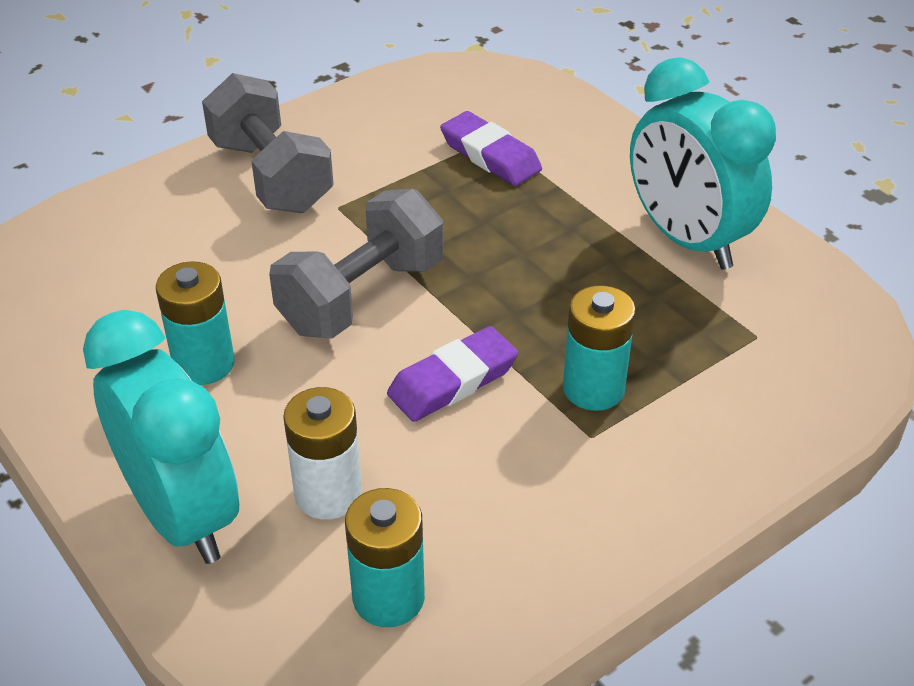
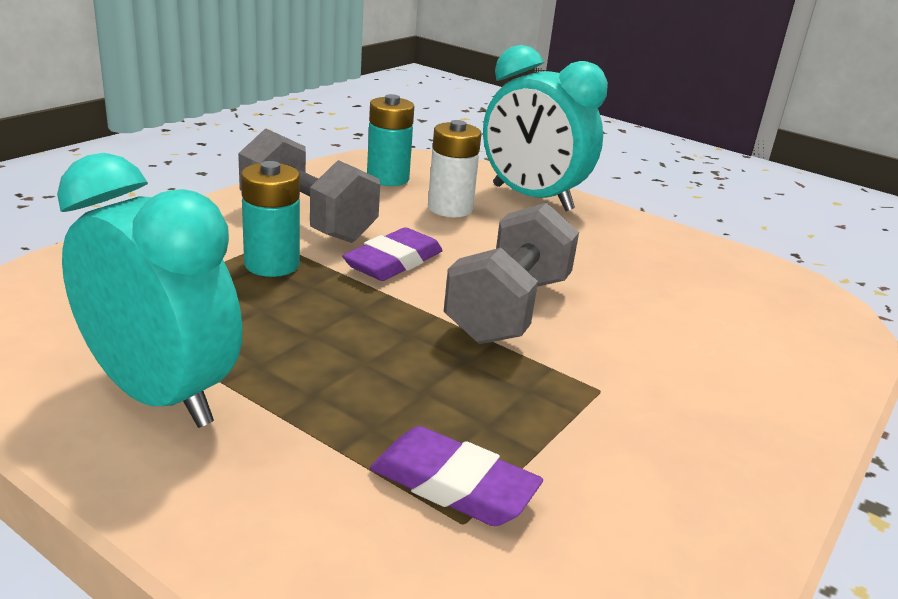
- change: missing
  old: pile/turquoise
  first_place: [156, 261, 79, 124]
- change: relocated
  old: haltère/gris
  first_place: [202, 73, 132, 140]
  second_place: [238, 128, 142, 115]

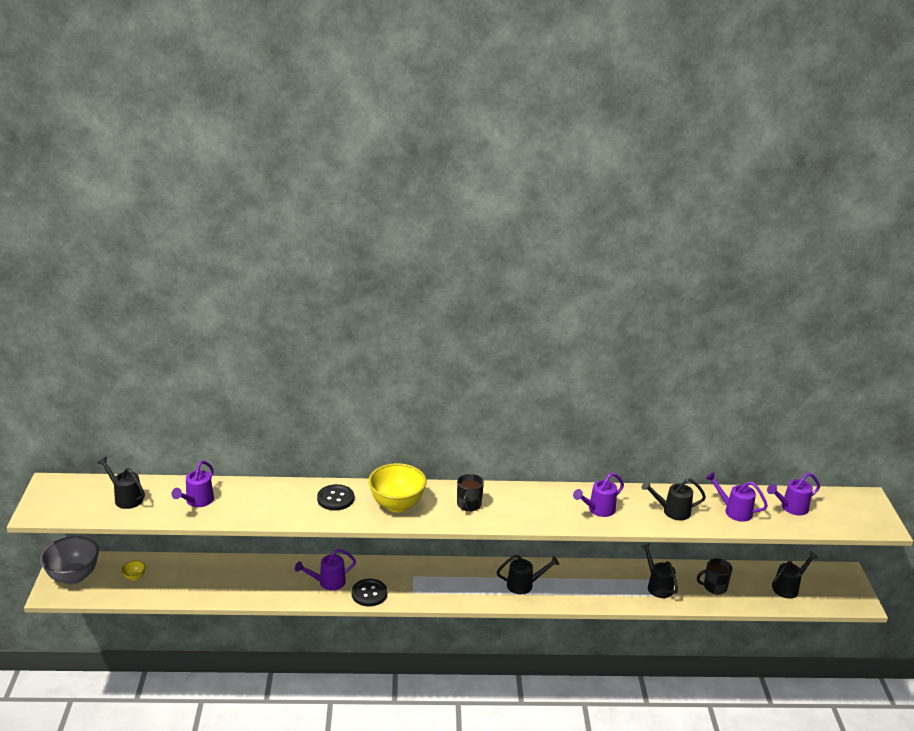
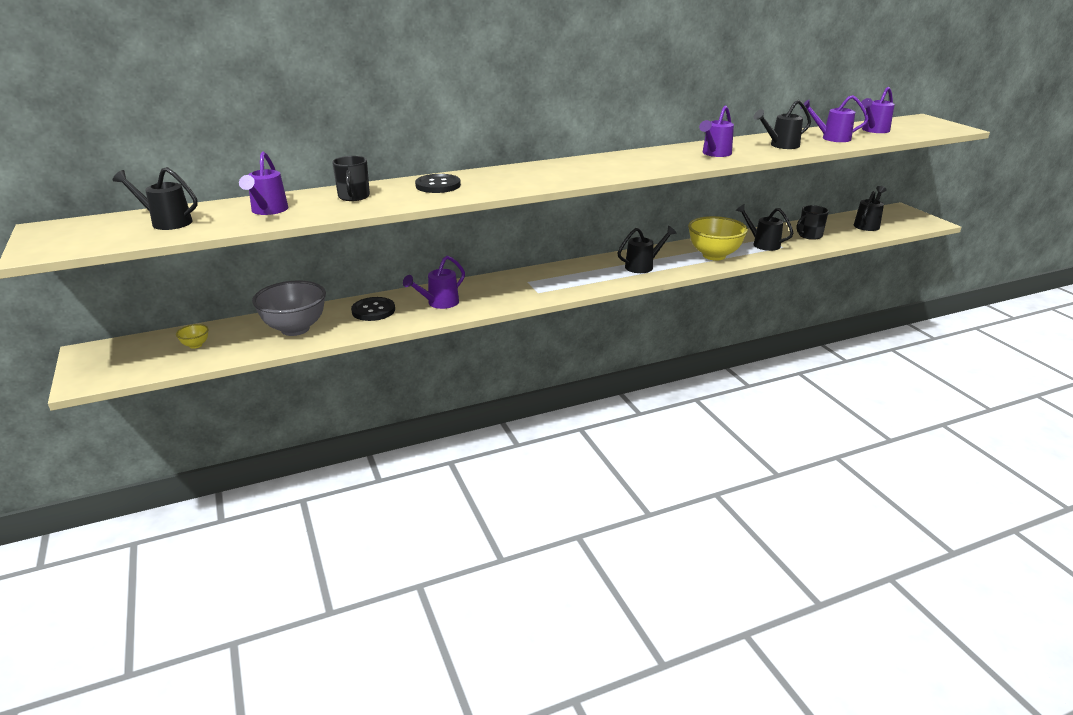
- change: relocated
  old: bol/gris
  first_place: [40, 536, 59, 49]
  second_place: [252, 281, 74, 55]
- change: relocated
  old: bouton/noir
  first_place: [351, 579, 36, 28]
  second_place: [351, 297, 44, 24]
- change: relocated
  old: bol/jaune
  first_place: [368, 463, 59, 49]
  second_place: [688, 216, 60, 45]
- change: relocated
  old: tasse/noir
  first_place: [457, 474, 27, 37]
  second_place: [332, 156, 38, 45]

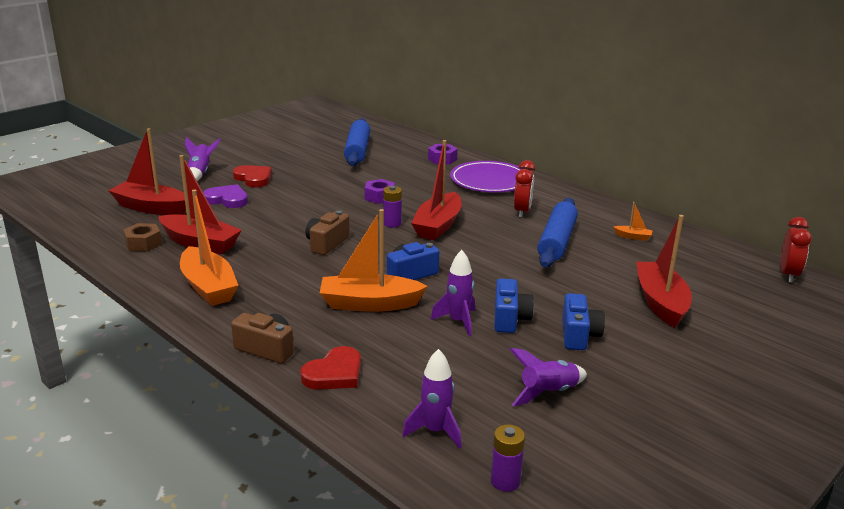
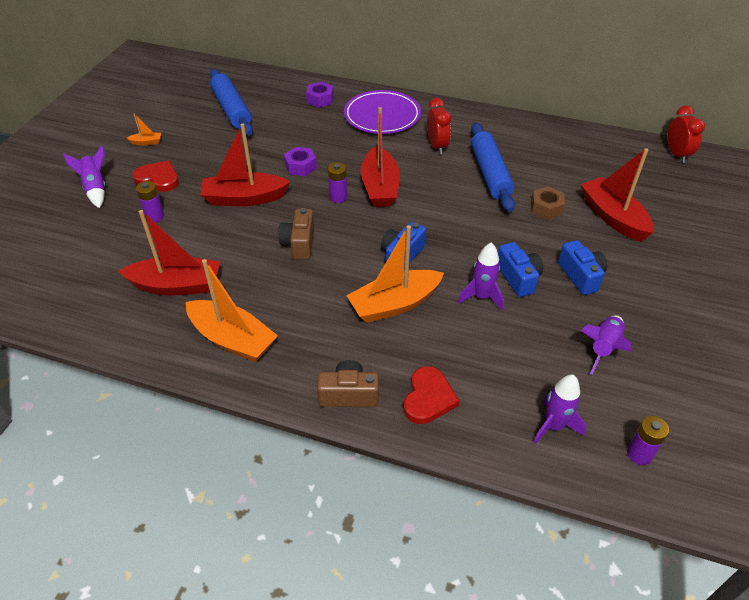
- change: relocated
  old: bateau/rouge
  first_place: [108, 128, 78, 87]
  second_place: [201, 124, 89, 82]
- change: relocated
  old: écrou/marron
  first_place: [123, 223, 39, 29]
  second_place: [531, 187, 34, 33]
- change: exchanged
  old: cœur/violet
  new: pile/violet
  first_place: [203, 184, 45, 24]
  second_place: [136, 181, 28, 41]
- change: relocated
  old: bateau/orange
  first_place: [613, 202, 40, 39]
  second_place: [127, 113, 34, 32]

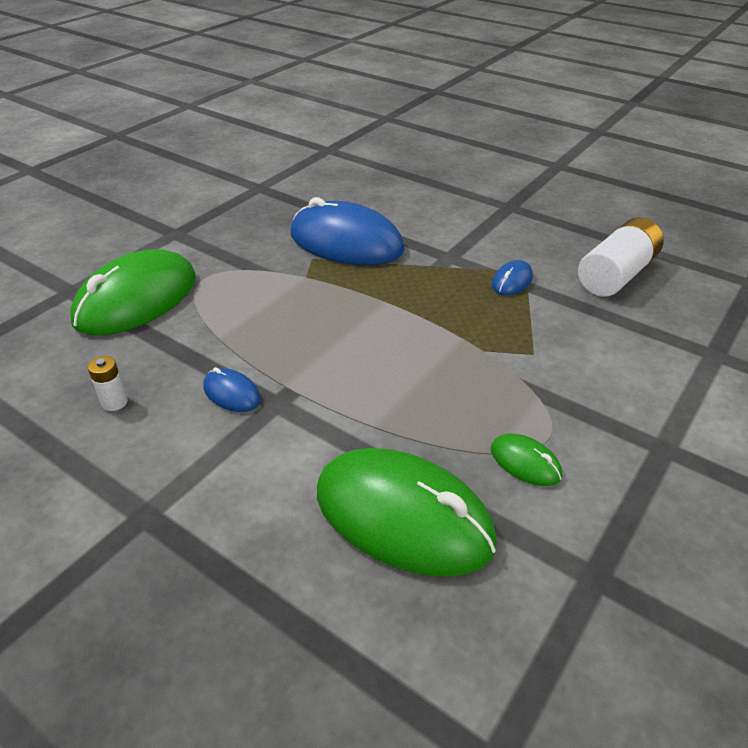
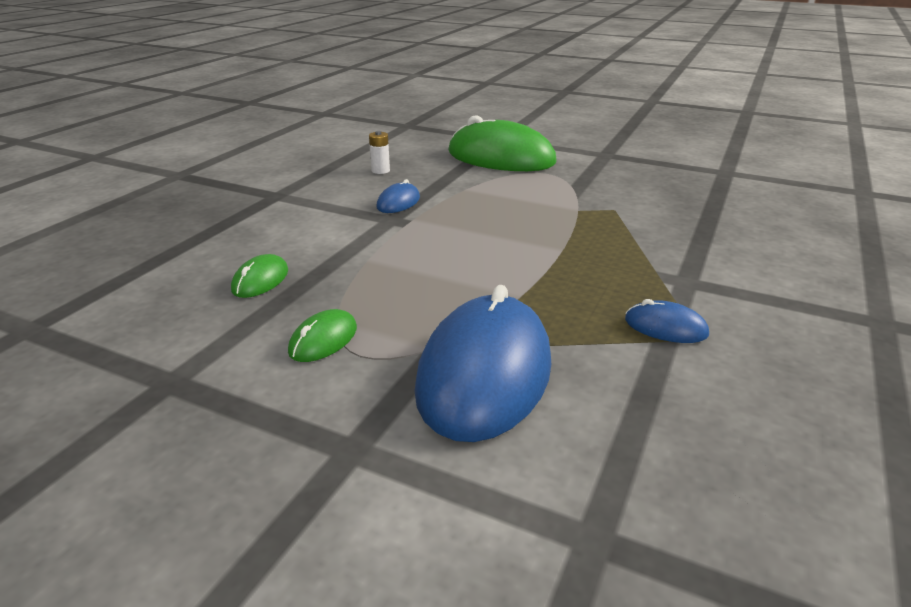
- change: relocated
  old: souris/bleu
  first_place: [290, 197, 115, 68]
  second_place: [414, 285, 137, 157]
- change: size
  old: souris/vert
  first_place: [317, 448, 180, 129]
  second_place: [231, 254, 57, 44]
  factor: 0.43
- change: missing
  old: pile/blanc
  first_place: [578, 217, 86, 80]

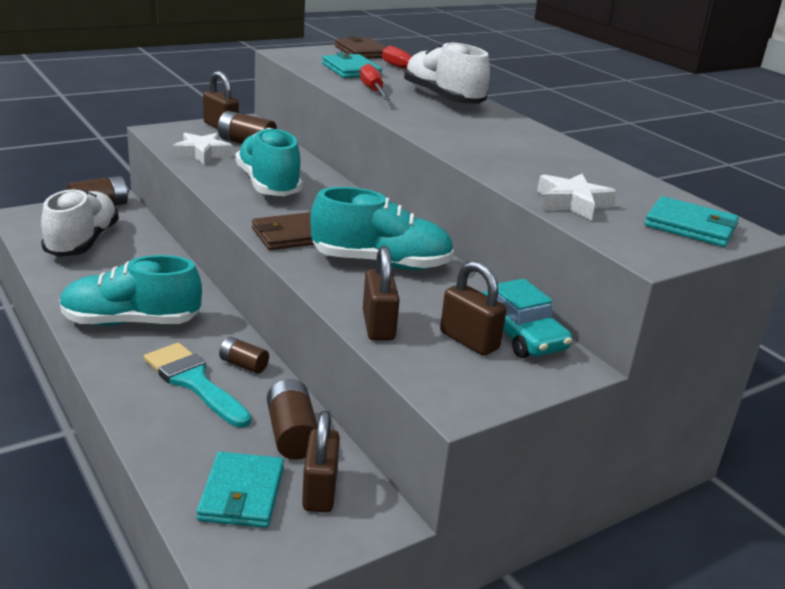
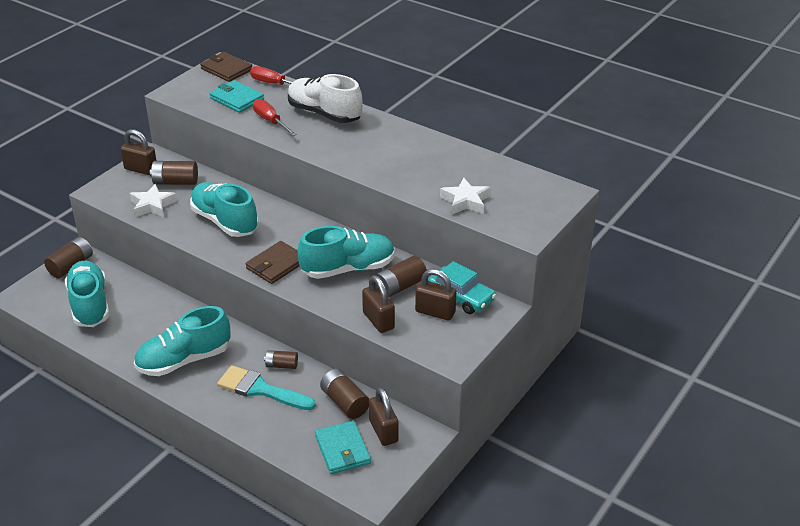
- change: colour
  old: chaussure/blanc
  new: chaussure/turquoise
  first_place: [41, 188, 78, 69]
  second_place: [65, 261, 44, 66]
- change: missing
  old: portefeuille/turquoise
  first_place: [645, 196, 94, 51]
- change: appeared
  new: pile/marron
  second_place: [375, 256, 52, 42]

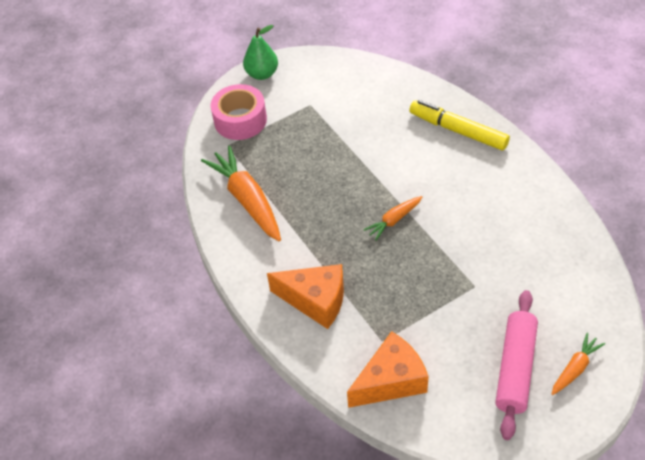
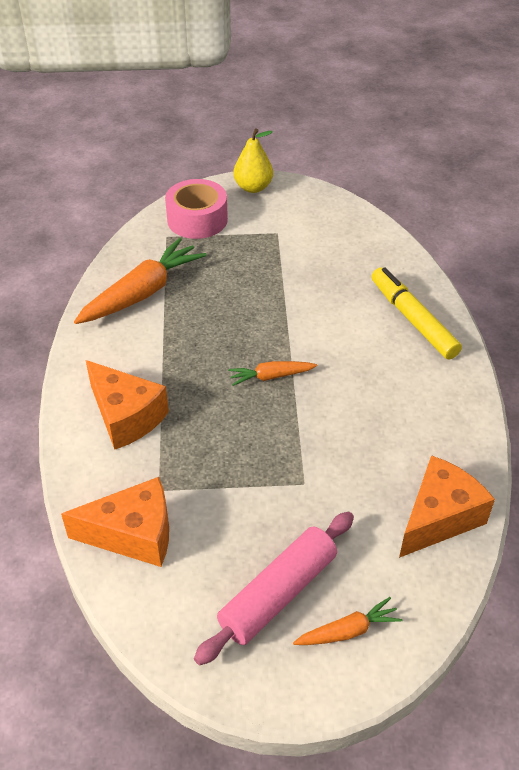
- change: spun
  old: carotte/orange
  first_place: [201, 146, 80, 95]
  second_place: [74, 238, 133, 86]
  degrees: 45
- change: colour
  old: poire/vert
  new: poire/jaune
  first_place: [243, 25, 35, 55]
  second_place: [233, 128, 40, 65]
- change: appeared
  new: fromage/orange
  second_place: [399, 455, 96, 103]

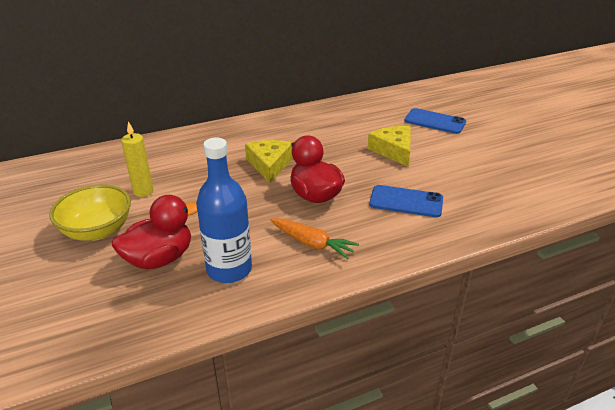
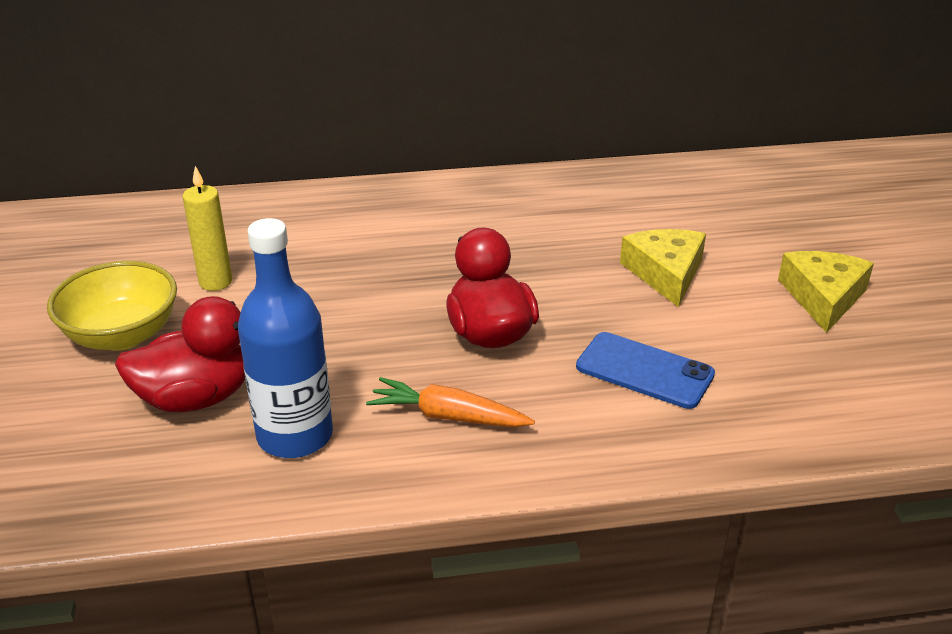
- change: relocated
  old: fromage/jaune
  first_place: [245, 140, 48, 43]
  second_place: [778, 251, 96, 82]
- change: spun
  old: carotte/orange
  first_place: [270, 218, 89, 41]
  second_place: [366, 377, 169, 50]
  degrees: 150
- change: missing
  old: téléphone/bleu
  first_place: [404, 108, 62, 26]

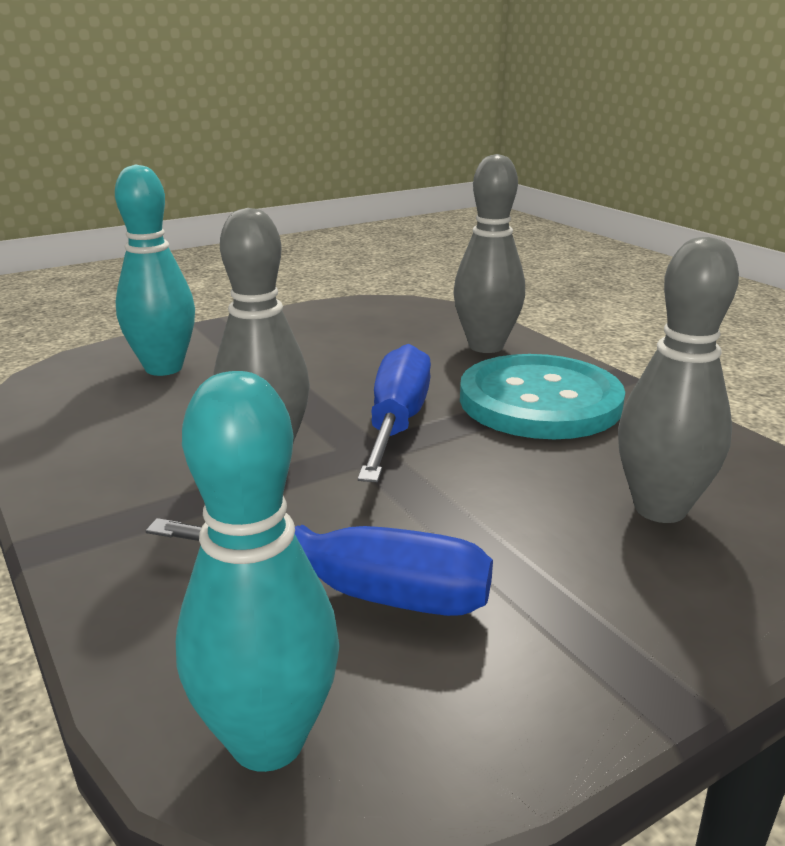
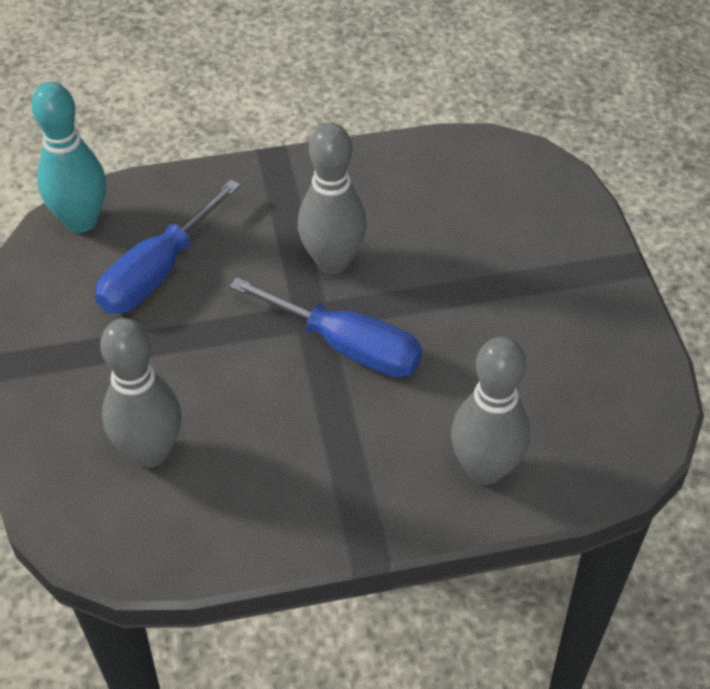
- change: missing
  old: quille/turquoise
  first_place: [115, 165, 80, 211]
- change: missing
  old: bouton/turquoise
  first_place: [460, 354, 165, 85]

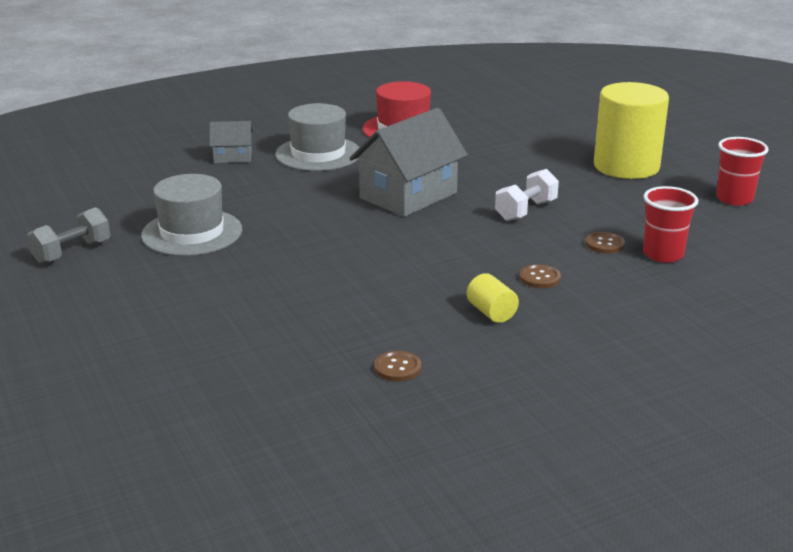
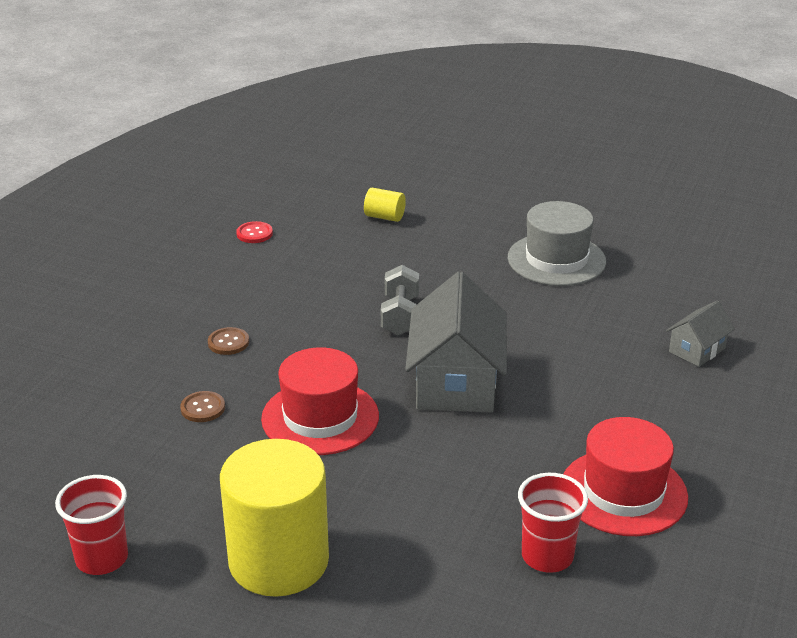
- change: relocated
  old: haltère/gris
  first_place: [27, 207, 83, 57]
  second_place: [381, 265, 38, 71]
- change: missing
  old: chapeau/gris
  first_place: [275, 103, 85, 68]
- change: colour
  old: bouton/marron
  new: bouton/rouge
  first_place: [374, 351, 47, 31]
  second_place: [236, 221, 37, 22]
- change: relocated
  old: cylindre/jaune
  first_place: [467, 273, 52, 50]
  second_place: [364, 188, 42, 34]
- change: exchanged
  old: haltère/blanc
  new: chapeau/rouge
  first_place: [495, 169, 64, 52]
  second_place: [261, 347, 118, 108]
- change: relocated
  old: gobelet/rouge
  first_place: [643, 186, 55, 77]
  second_place: [518, 473, 70, 100]

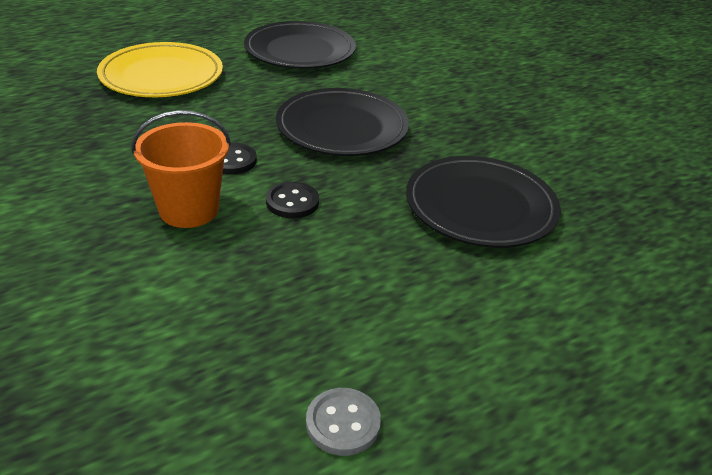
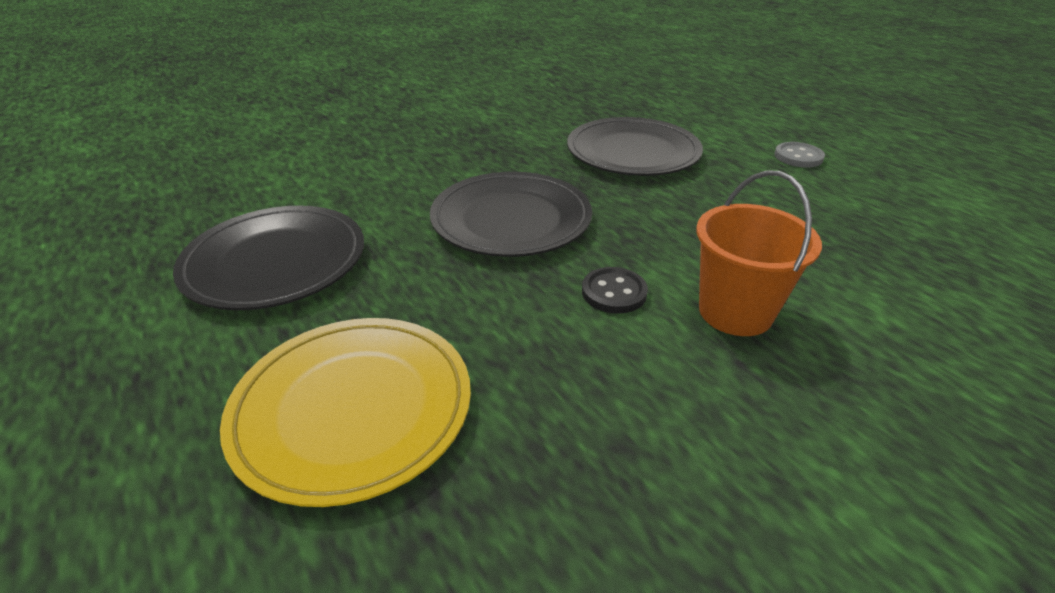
- change: missing
  old: bouton/noir
  first_place: [266, 182, 53, 36]
- change: relocated
  old: bouton/gris
  first_place: [306, 388, 75, 68]
  second_place: [774, 142, 51, 26]

